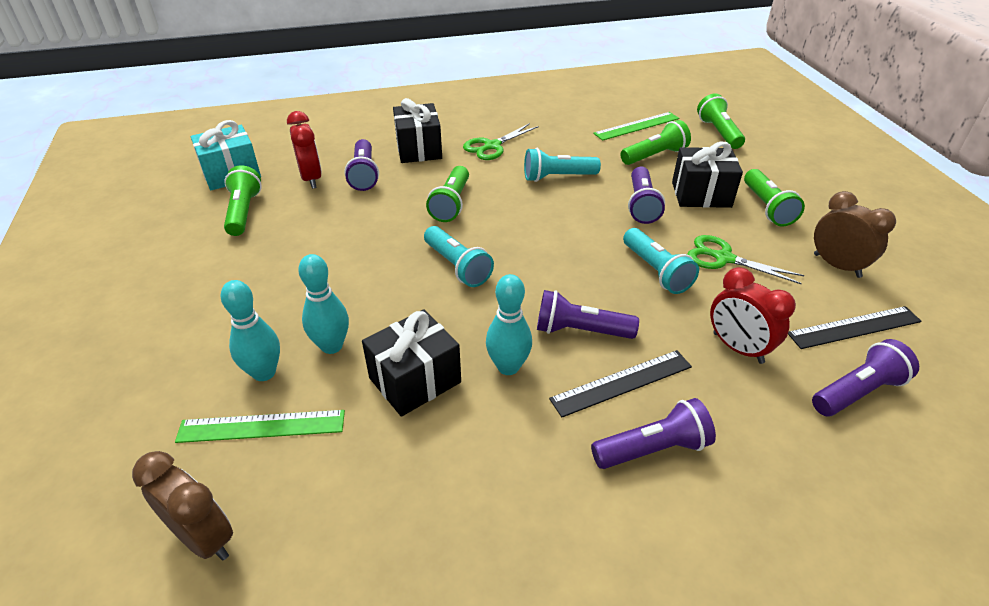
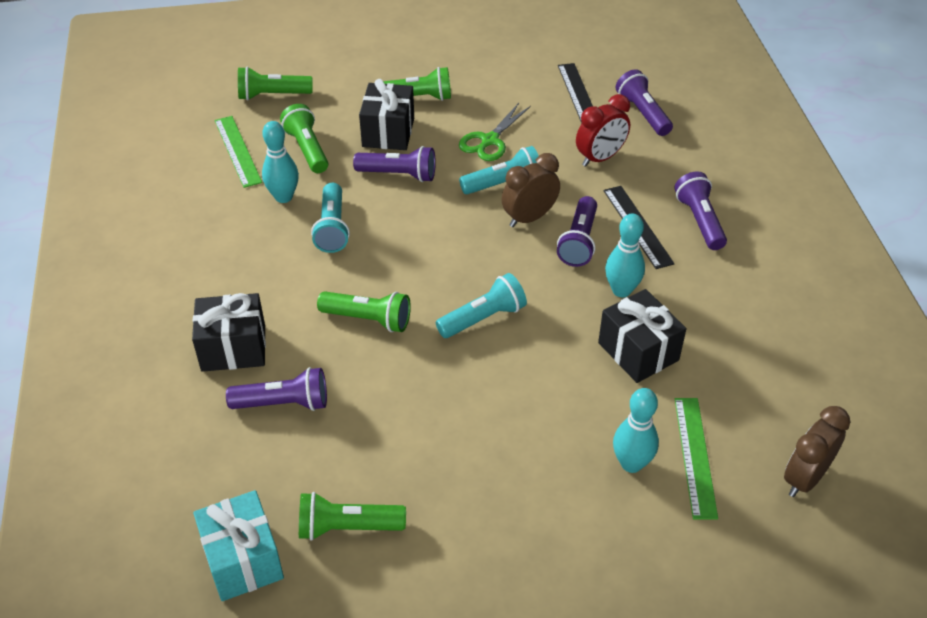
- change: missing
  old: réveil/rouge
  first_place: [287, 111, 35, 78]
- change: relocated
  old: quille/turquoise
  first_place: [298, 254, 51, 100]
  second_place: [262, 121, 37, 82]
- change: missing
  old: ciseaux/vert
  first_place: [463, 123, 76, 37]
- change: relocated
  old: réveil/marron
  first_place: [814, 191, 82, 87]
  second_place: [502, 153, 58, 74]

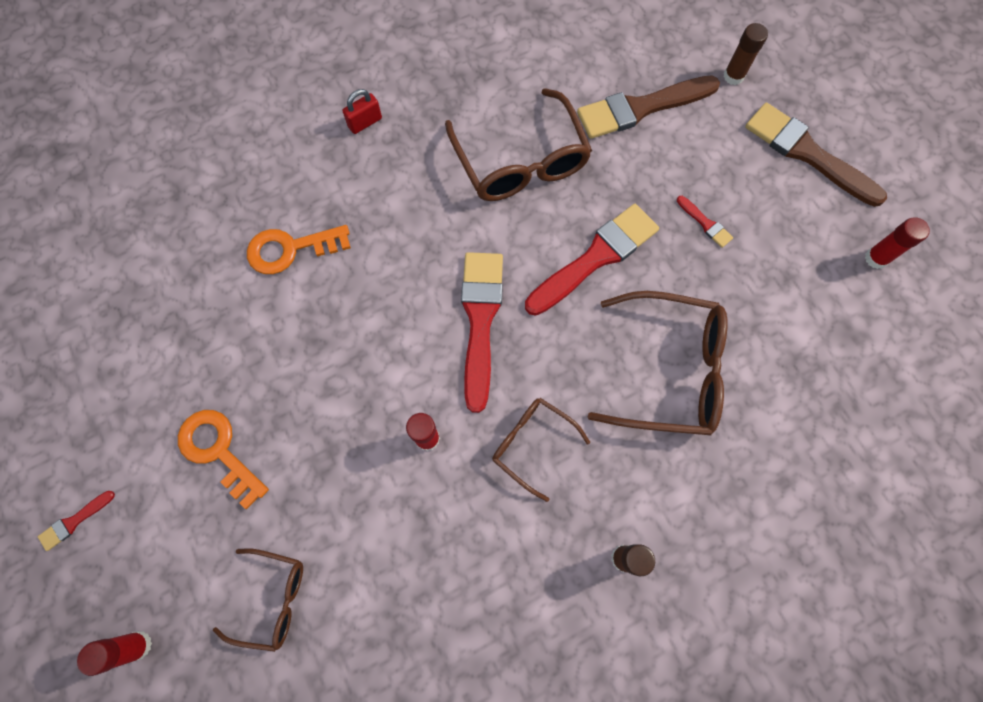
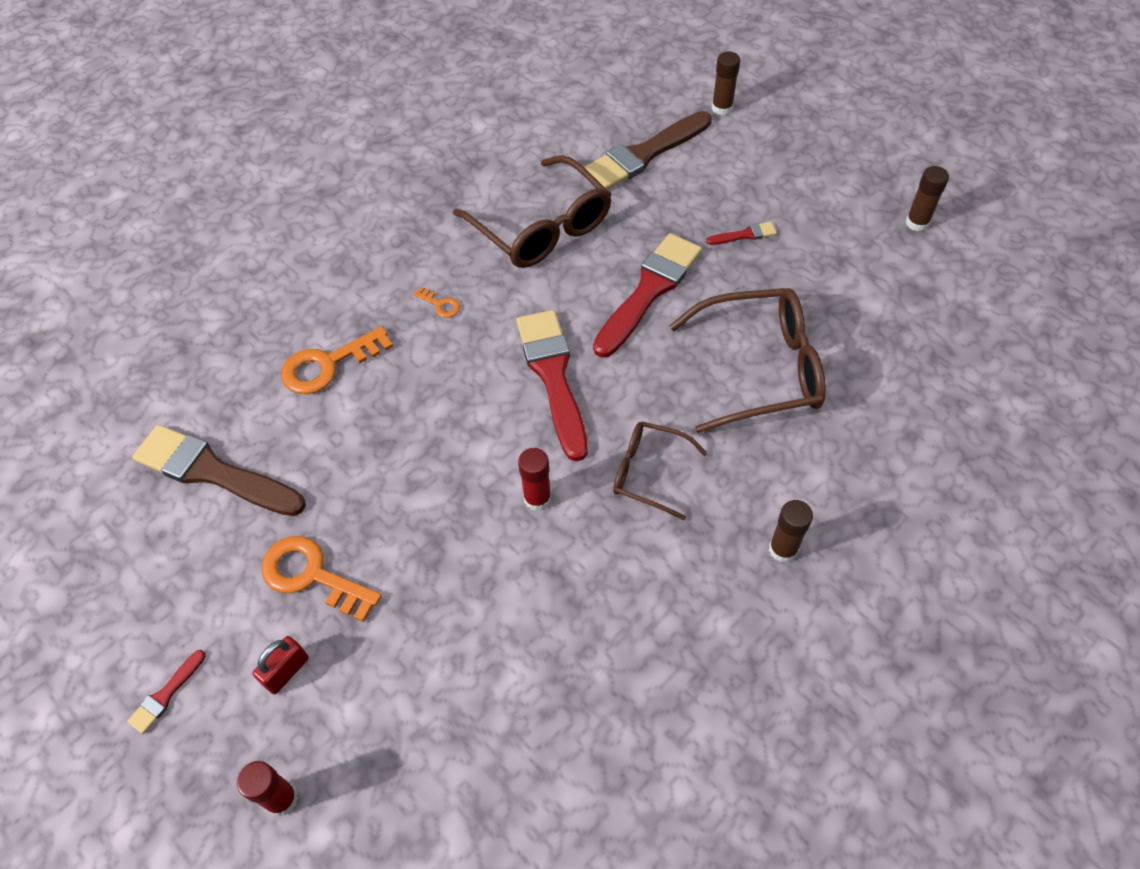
- change: missing
  old: lunettes/marron
  first_place: [213, 548, 90, 104]
- change: relocated
  old: cadenas/rouge
  first_place: [342, 89, 40, 45]
  second_place: [252, 636, 57, 58]
- change: spun
  old: pinceau/rouge
  first_place: [677, 196, 56, 52]
  second_place: [706, 222, 71, 23]
  degrees: -45
- change: relocated
  old: pinceau/marron
  first_place: [745, 103, 142, 104]
  second_place: [132, 425, 174, 91]
- change: colour
  old: bâton de colle/rouge
  new: bâton de colle/marron
  first_place: [865, 217, 65, 52]
  second_place: [905, 166, 44, 65]
- change: appeared
  new: clé/orange
  second_place: [413, 286, 47, 32]

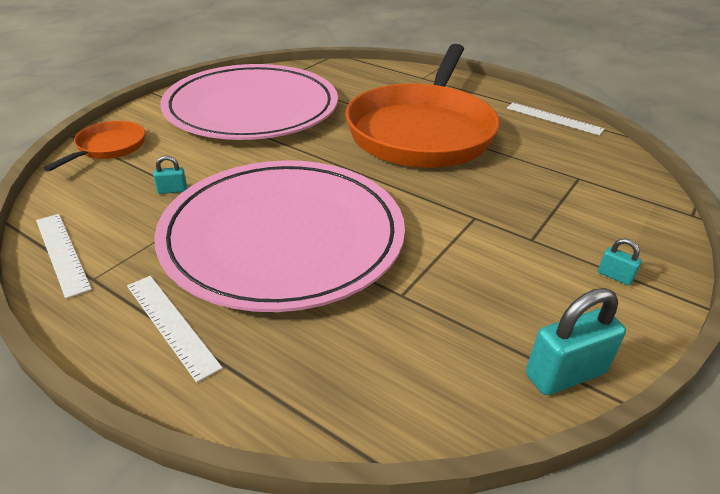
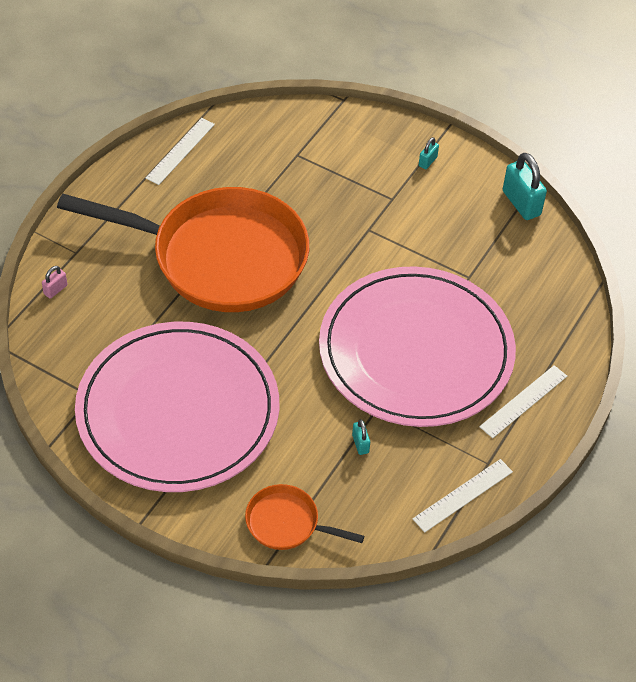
- change: appeared
  new: cadenas/rose
  second_place: [42, 266, 25, 33]

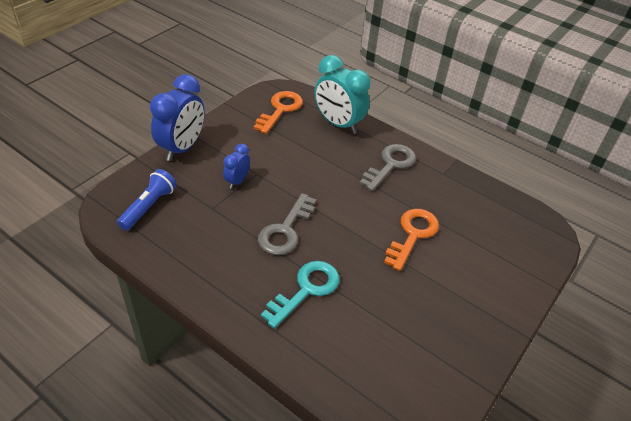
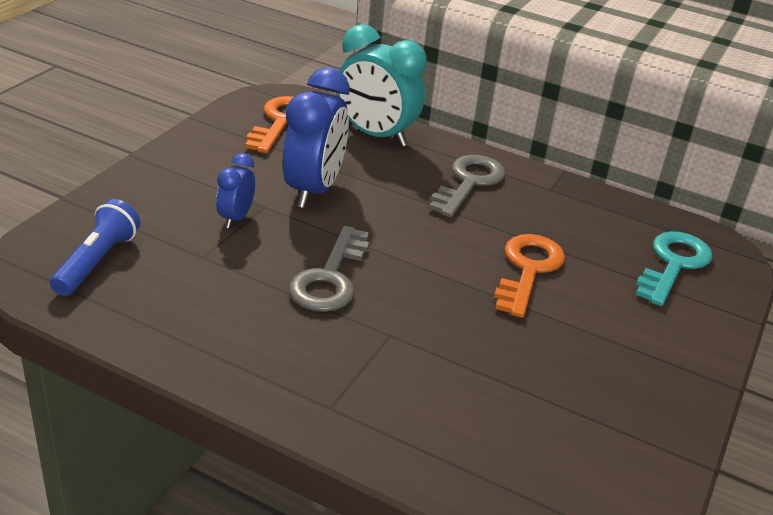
- change: relocated
  old: réveil/bleu
  first_place: [150, 74, 55, 87]
  second_place: [283, 67, 67, 141]
- change: relocated
  old: clé/turquoise
  first_place: [261, 261, 79, 68]
  second_place: [636, 231, 77, 75]

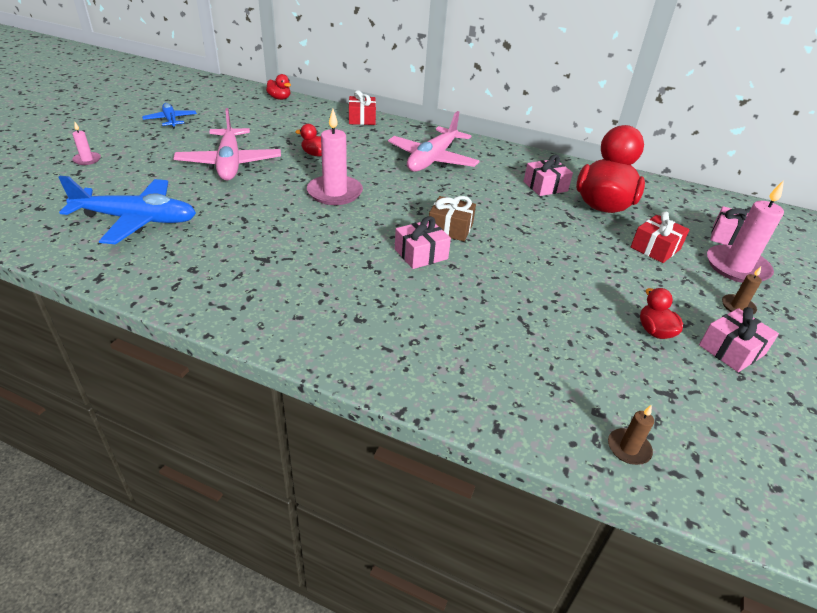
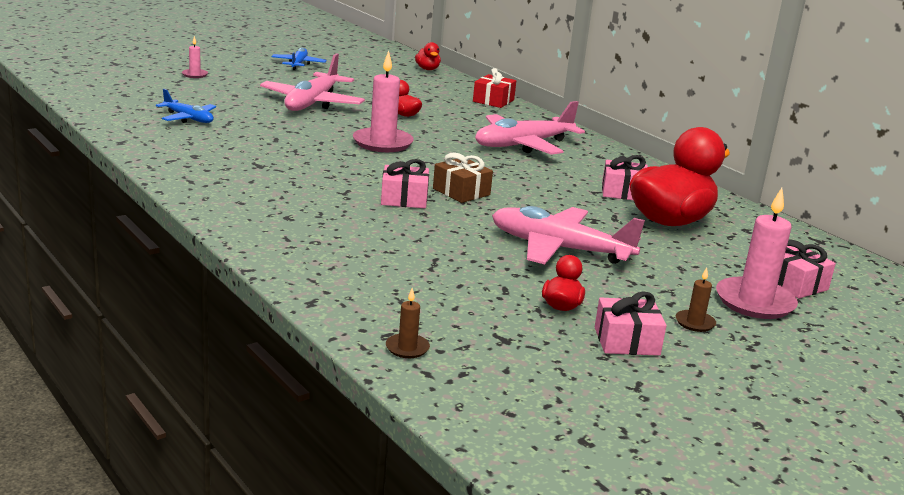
- change: size
  old: avion/bleu
  first_place: [59, 176, 137, 68]
  second_place: [156, 89, 60, 34]
  factor: 0.56
- change: missing
  old: cadeau/rouge
  first_place: [631, 212, 59, 51]
- change: appeared
  new: avion/rose
  second_place: [492, 206, 153, 58]

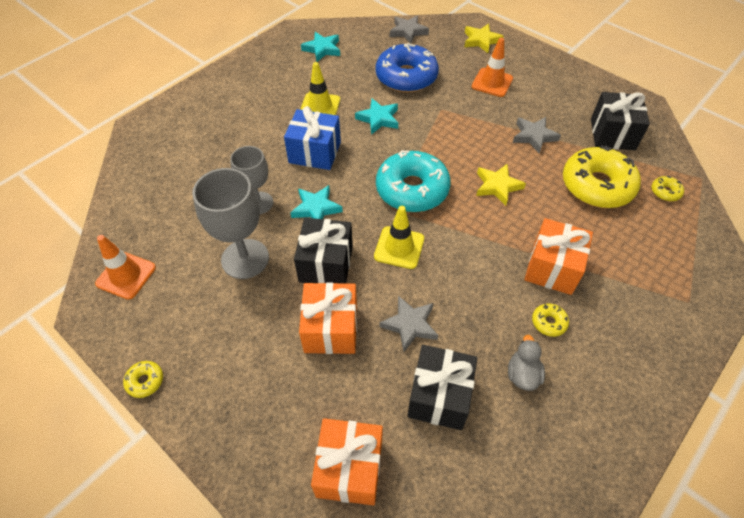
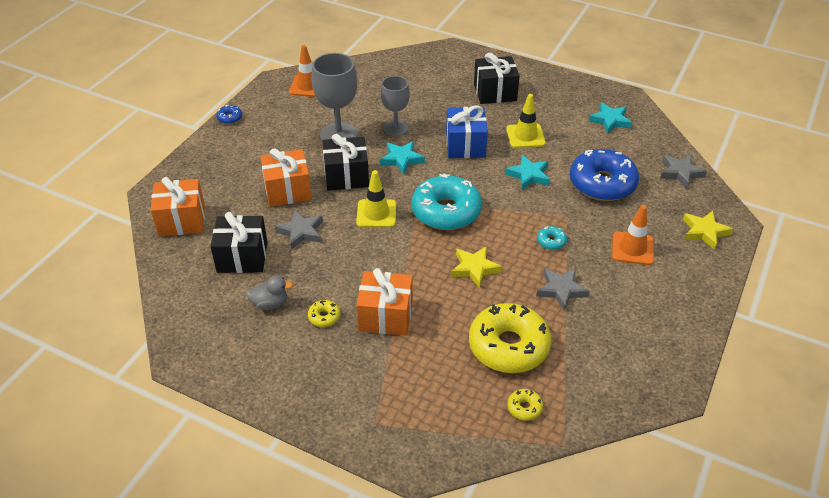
- change: colour
  old: beignet/jaune
  new: beignet/bleu
  first_place: [123, 361, 40, 37]
  second_place: [216, 105, 26, 19]
- change: relocated
  old: cadeau/noir
  first_place: [591, 92, 59, 58]
  second_place: [474, 53, 46, 51]
- change: appeared
  new: beignet/turquoise
  second_place: [537, 226, 30, 24]

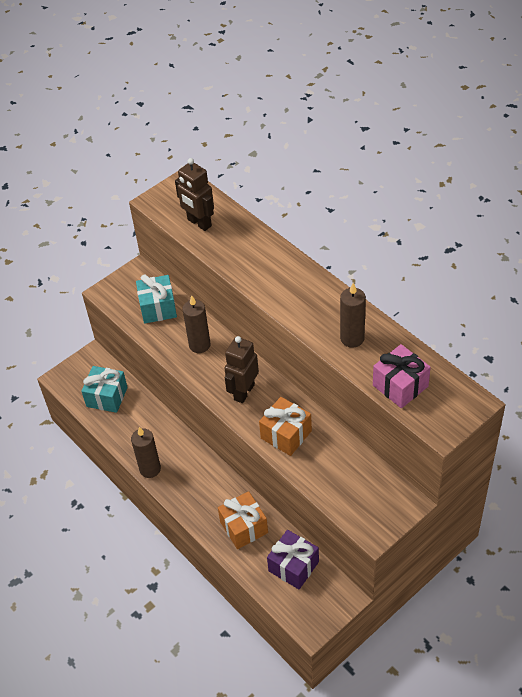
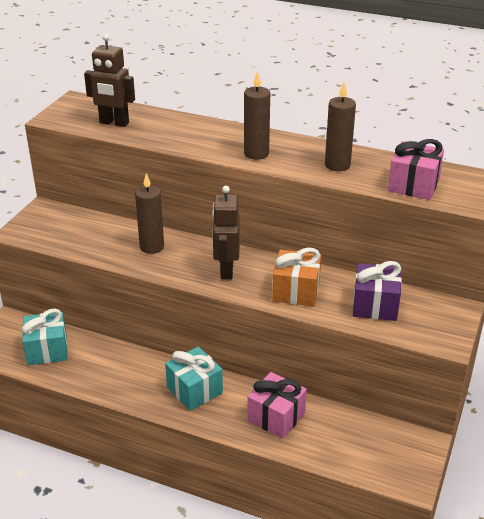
- change: relocated
  old: bougie/marron
  first_place: [131, 427, 30, 51]
  second_place: [244, 71, 26, 89]
- change: relocated
  old: cadeau/turquoise
  first_place: [136, 274, 41, 50]
  second_place: [165, 347, 58, 64]
- change: colour
  old: cadeau/orange
  new: cadeau/rose
  first_place: [218, 491, 50, 58]
  second_place: [247, 372, 60, 67]
- change: relocated
  old: cadeau/violet
  first_place: [267, 530, 52, 59]
  second_place: [353, 261, 49, 60]

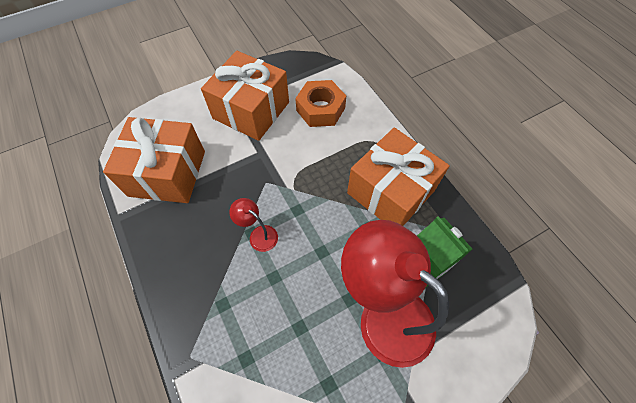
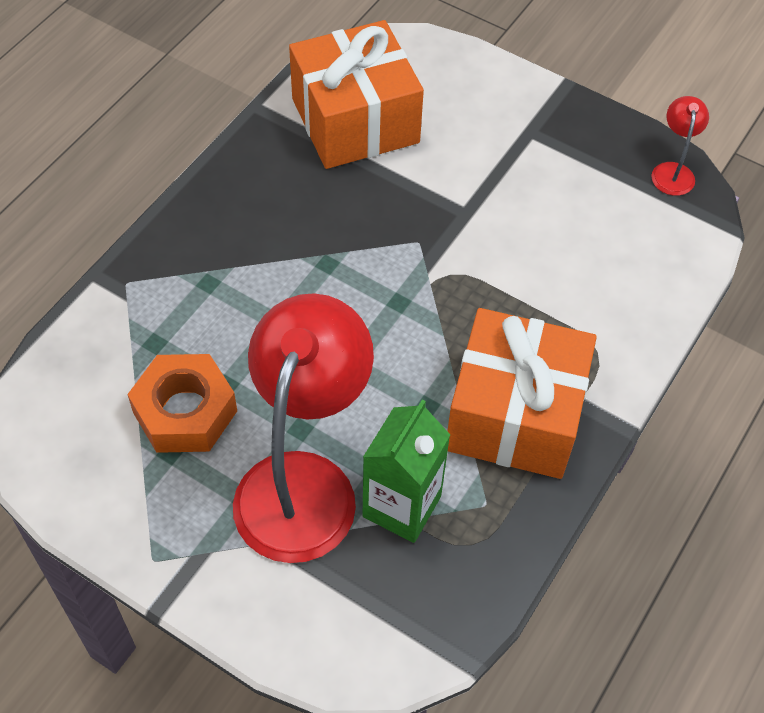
- change: missing
  old: cadeau/orange
  first_place: [201, 51, 88, 90]
- change: relocated
  old: lampe/rouge
  first_place: [229, 198, 49, 54]
  second_place: [651, 96, 58, 100]
- change: relocated
  old: écrou/orange
  first_place: [295, 80, 51, 47]
  second_place: [127, 354, 110, 99]

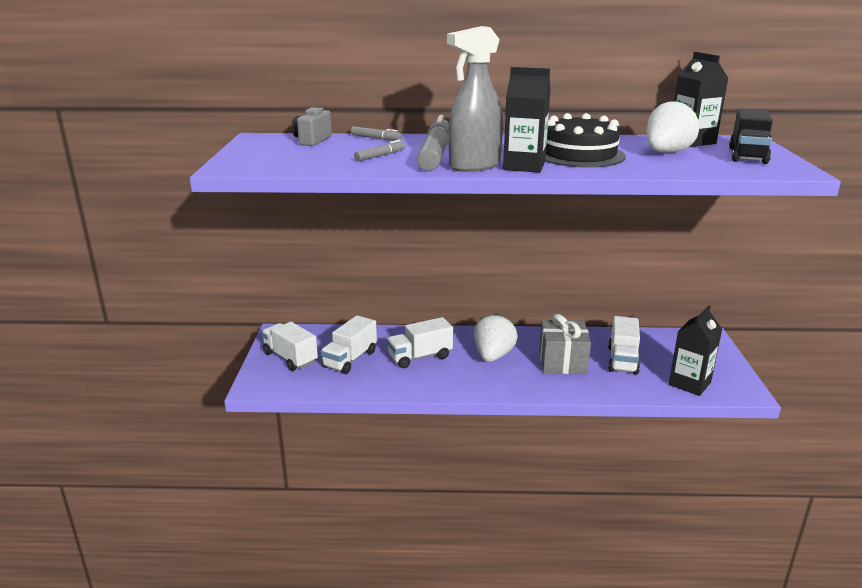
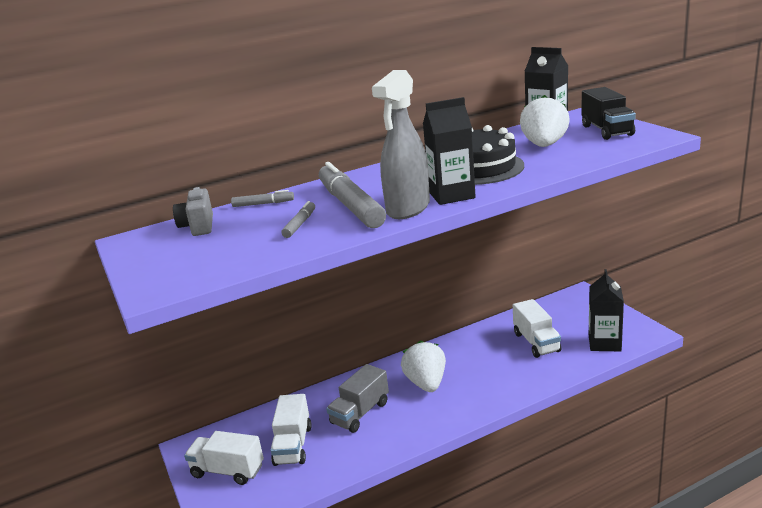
- change: colour
  old: camion/blanc
  new: camion/gris
  first_place: [387, 317, 66, 51]
  second_place: [326, 364, 63, 69]
- change: missing
  old: cadeau/gris
  first_place: [539, 314, 52, 60]

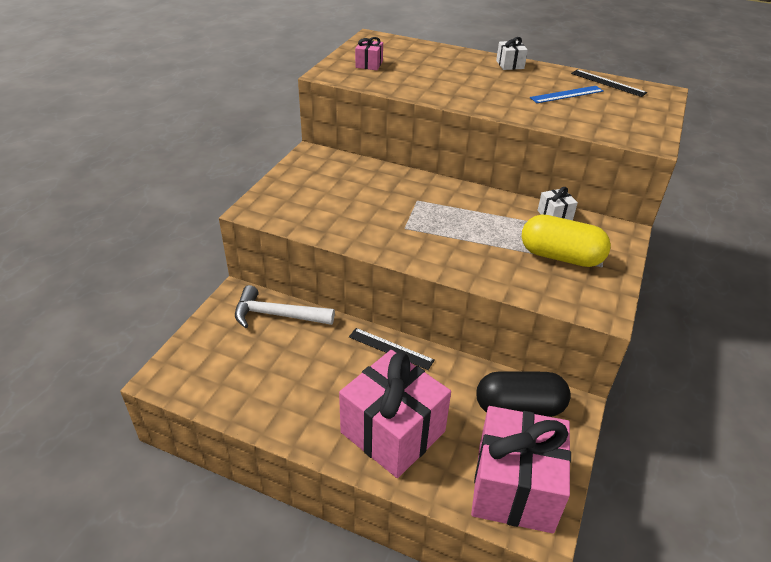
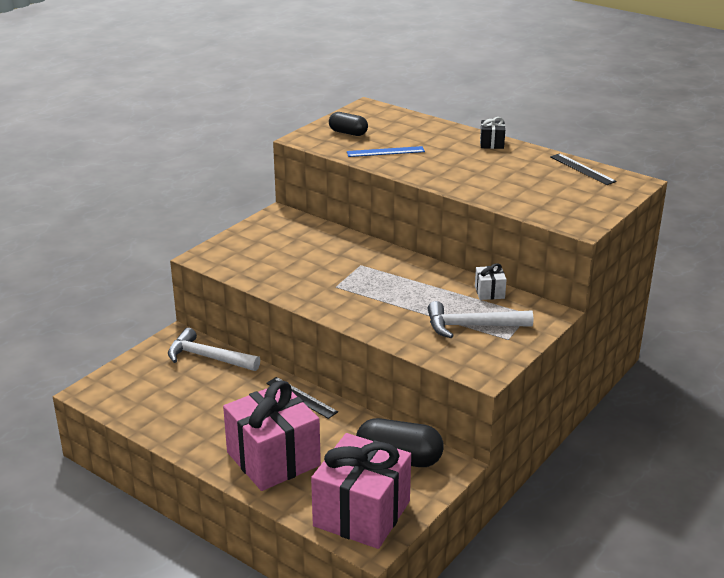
- change: exchanged
  old: cadeau/rose
  new: gélule/noir
  first_place: [355, 37, 28, 33]
  second_place: [329, 112, 39, 24]
- change: colour
  old: cadeau/blanc
  new: cadeau/noir
  first_place: [496, 37, 32, 33]
  second_place: [480, 117, 25, 32]
- change: exchanged
  old: gélule/jaune
  new: marteau/blanc
  first_place: [521, 214, 90, 53]
  second_place: [428, 301, 105, 37]
- change: relocated
  old: règle/bleu
  first_place: [530, 86, 74, 17]
  second_place: [347, 146, 78, 11]

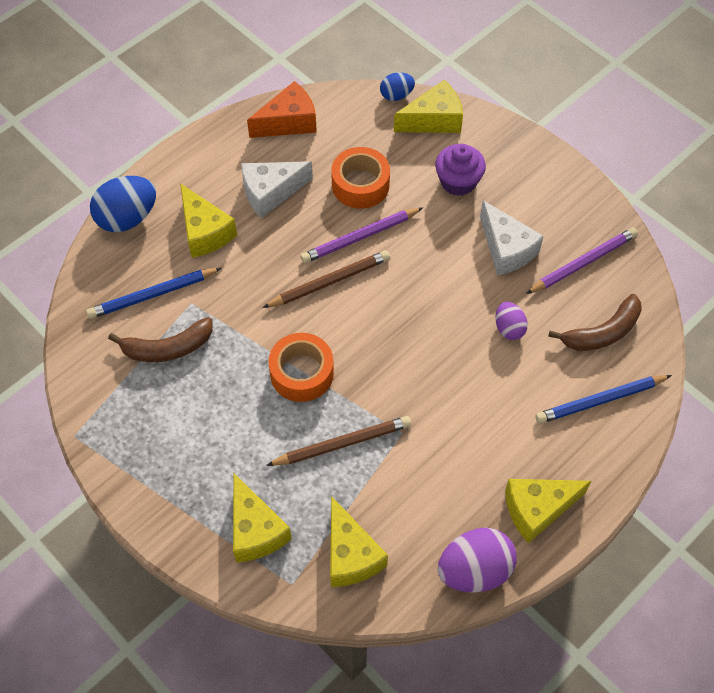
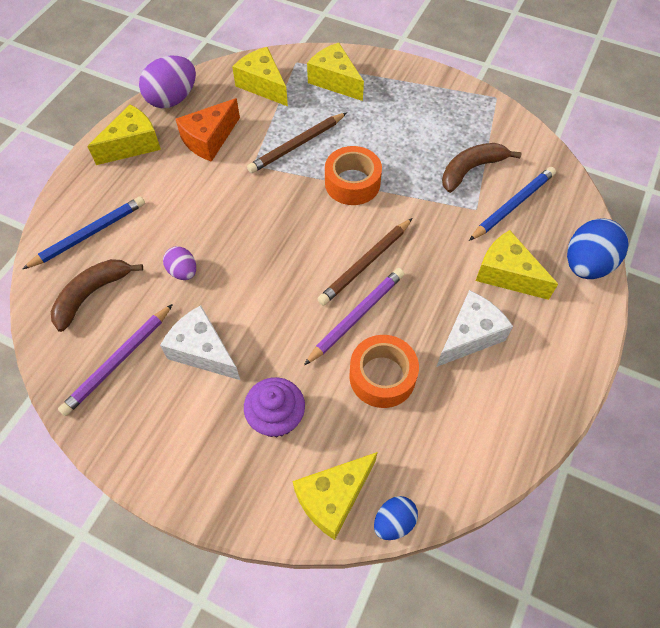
- change: relocated
  old: fromage/orange
  first_place: [247, 81, 70, 57]
  second_place: [176, 98, 64, 64]

